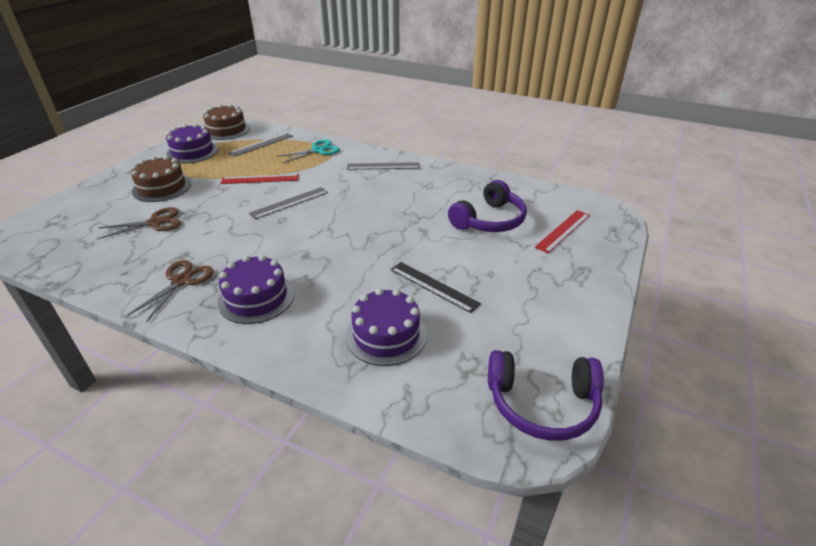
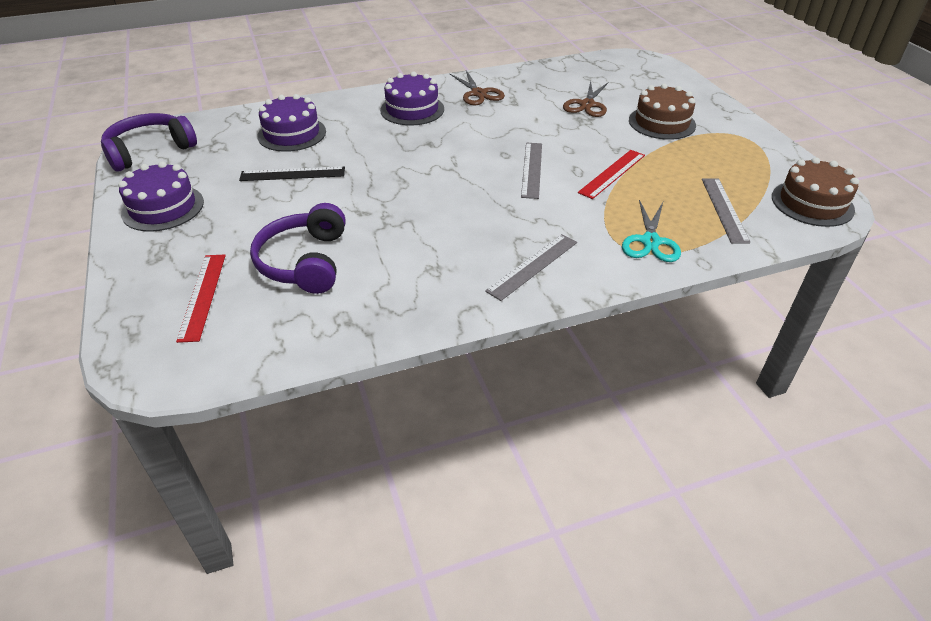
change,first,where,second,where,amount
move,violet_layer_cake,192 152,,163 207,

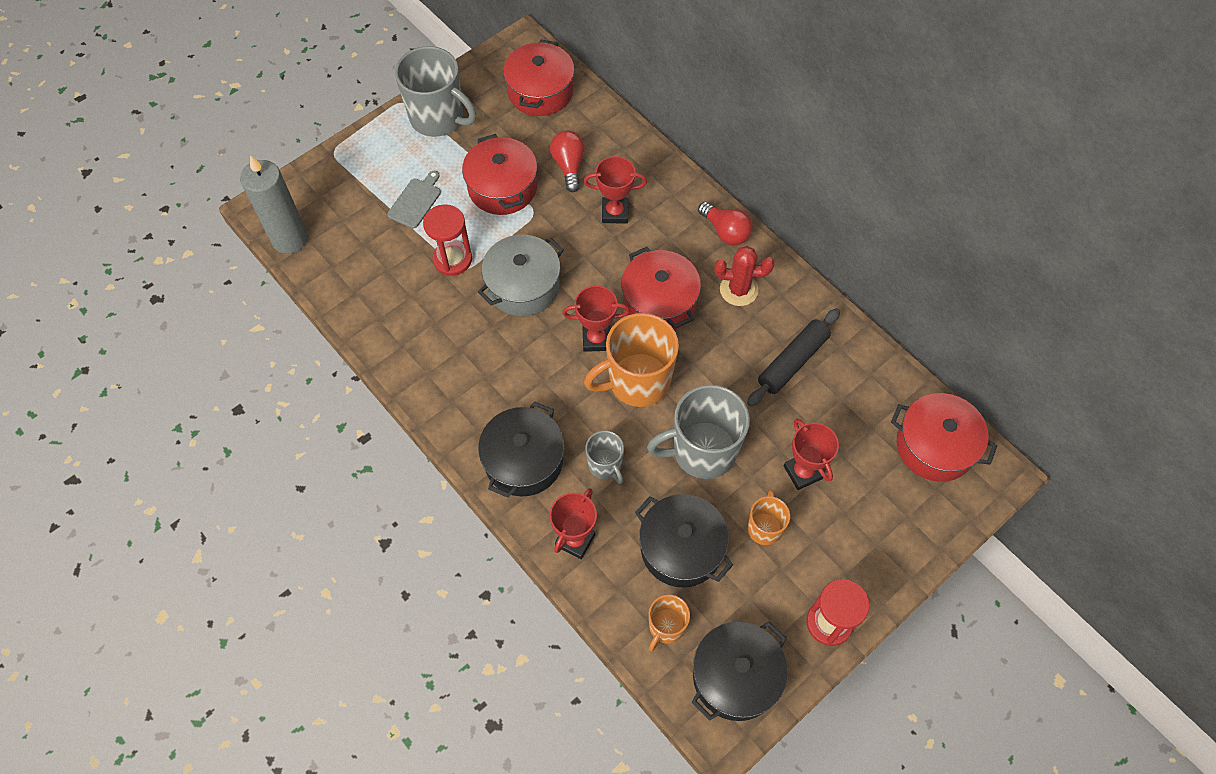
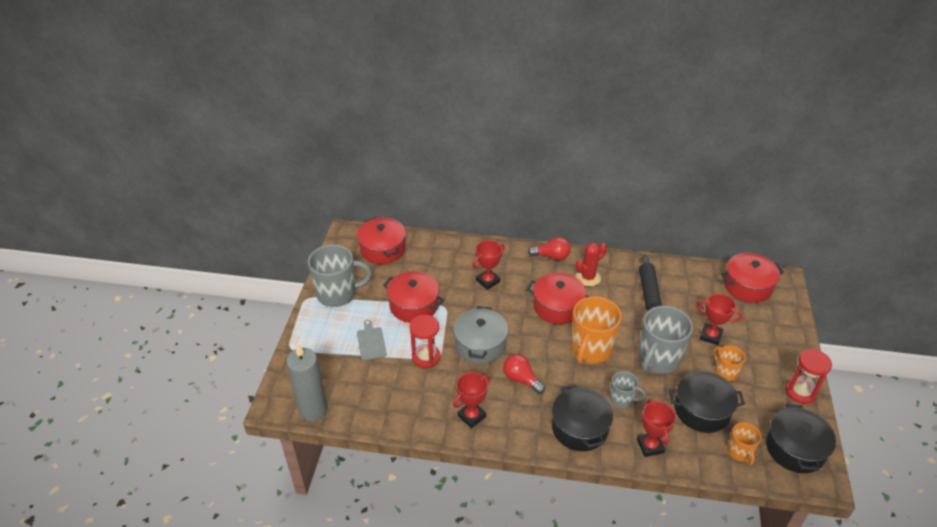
change,first,where,second,where,amount
move,scarlet_lightbulb,569 166,,521 379,
move,scarlet_trophy,596 339,,471 416,

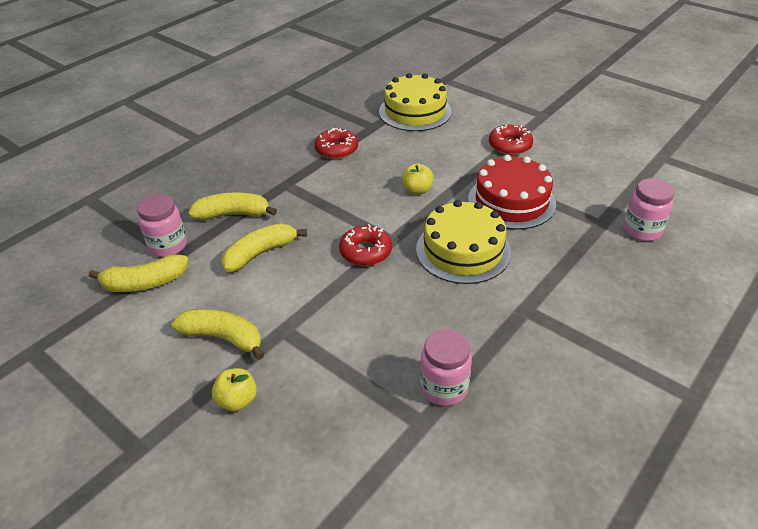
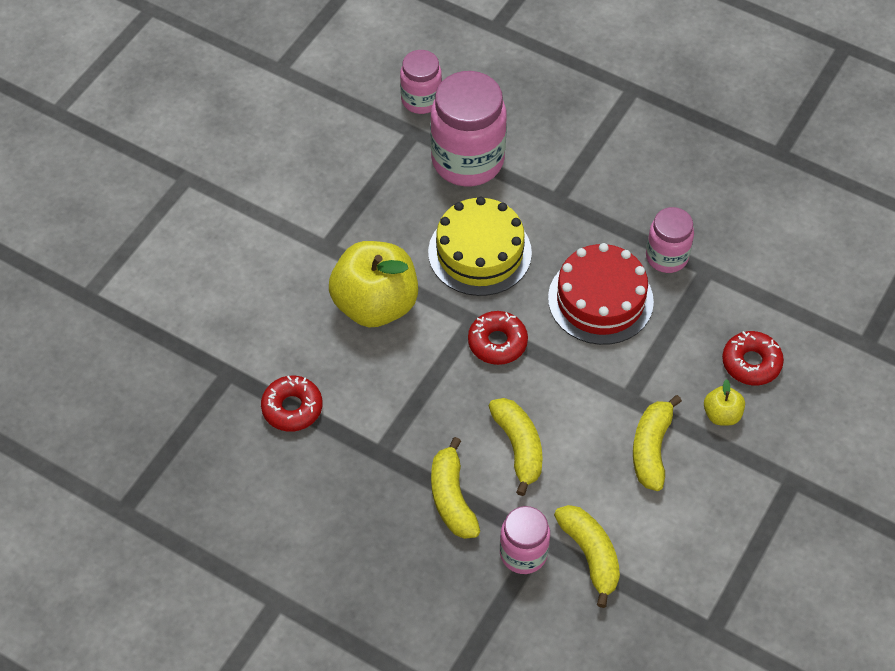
change,first,where,second,where,amount
rotate,yellow_banana_fruit,260 253,,519 447,150 degrees counterclockwise
delete,yellow_layer_cake,415 111,,,
resize,yellow_apple,417 190,,375 304,x2.25
move,scarlet_layer_cake,511 201,,600 299,
move,scarlet_donut,510 145,,751 363,
insert,,,rosy_jam_jar,467 160,

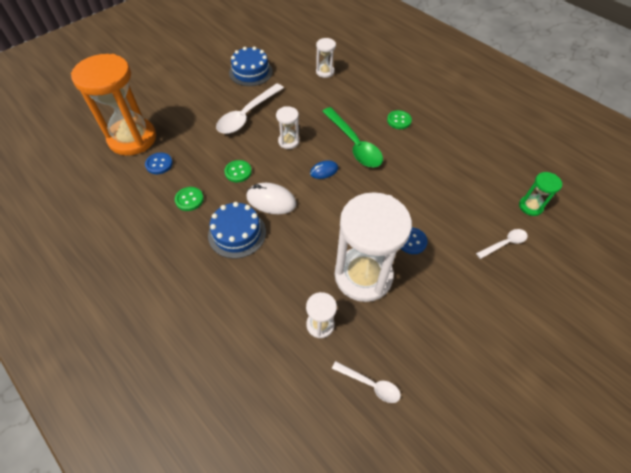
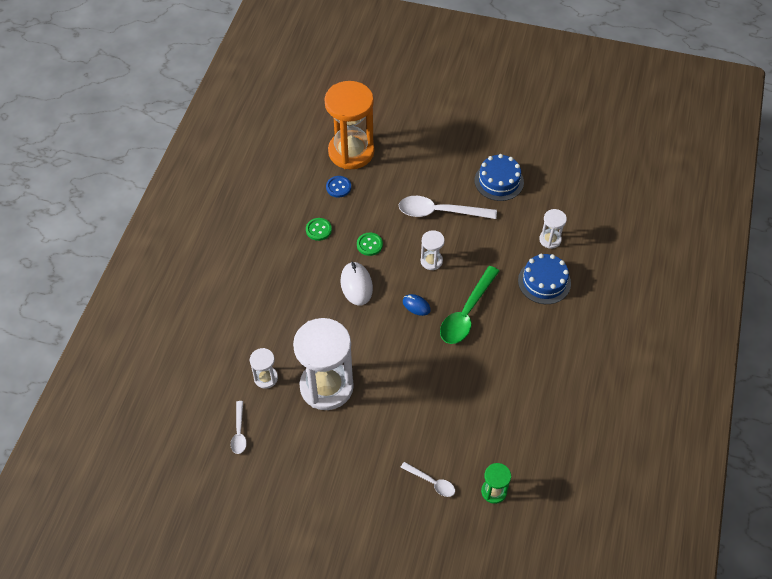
change,first,where,second,where,amount
move,cobalt_layer_cake,237 233,,544 282,
delete,emerald_button,399 120,,,
delete,cobalt_button,411 241,,,

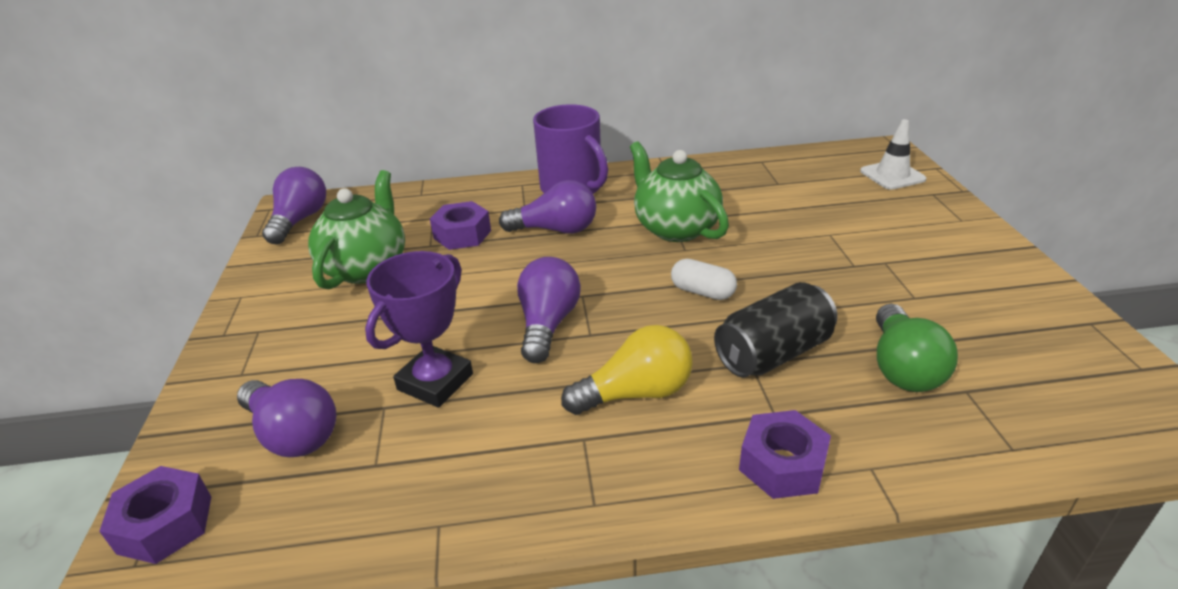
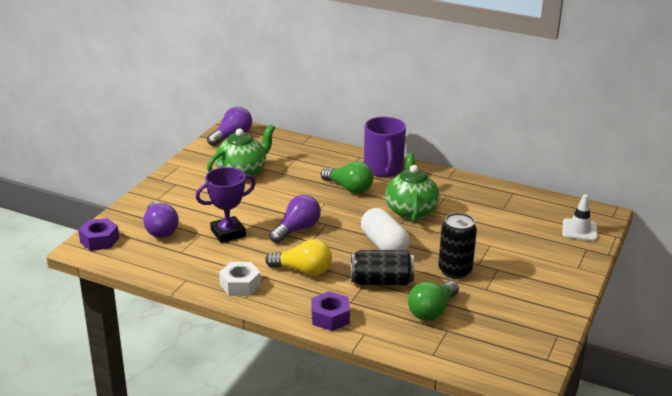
change,first,where,second,where,amount
delete,violet_nut,462 234,,,
recolor,violet_lightbulb,556 230,emerald_lightbulb,349 188,
resize,white_capsule,702 292,,384 245,x1.70
insert,,,white_nut,240 285,
insert,,,black_can,455 271,

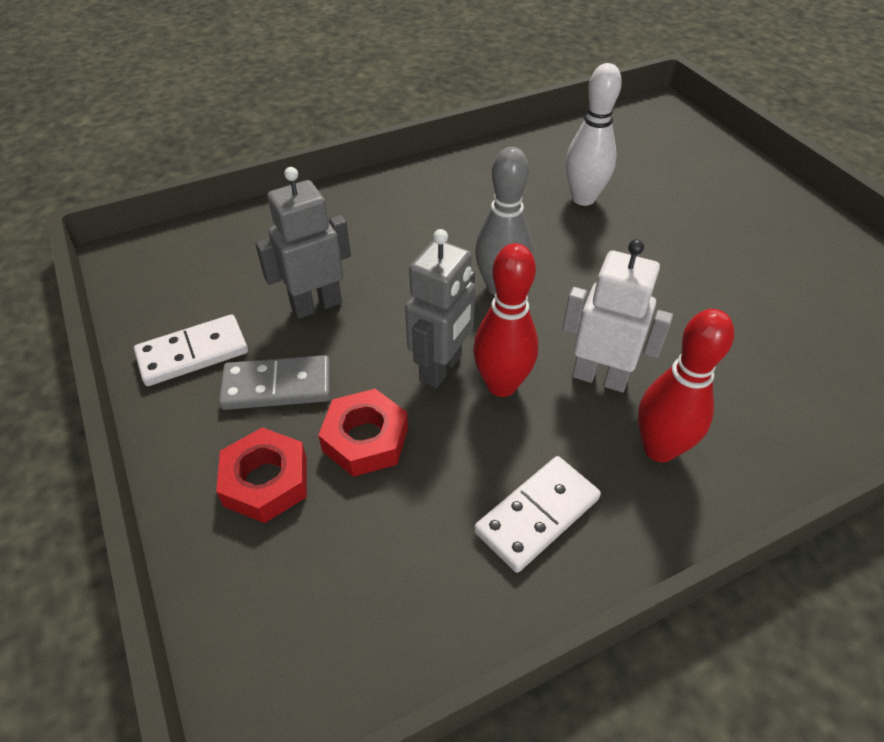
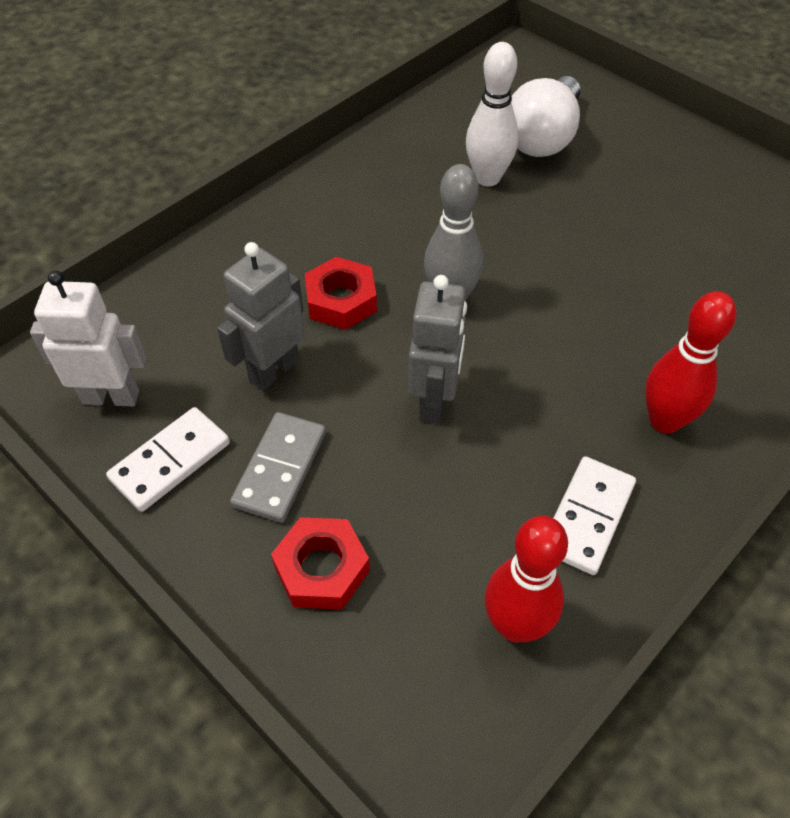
change,first,where,second,where,amount
rotate,gray_domino,277 386,,280 469,45 degrees counterclockwise
move,scarlet_nut,365 439,,341 300,
move,scarlet_tenpin,501 385,,515 625,
move,white_robot,600 377,,111 396,
insert,,,white_lightbulb,543 137,

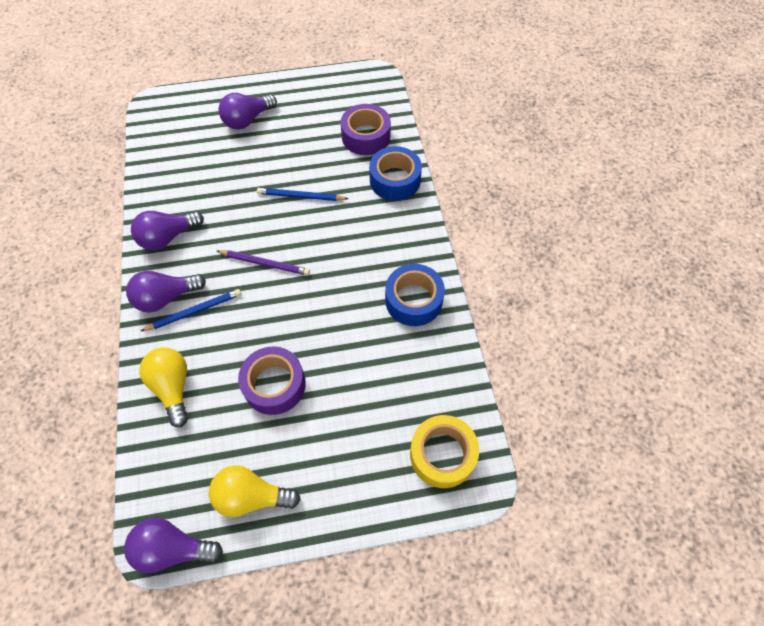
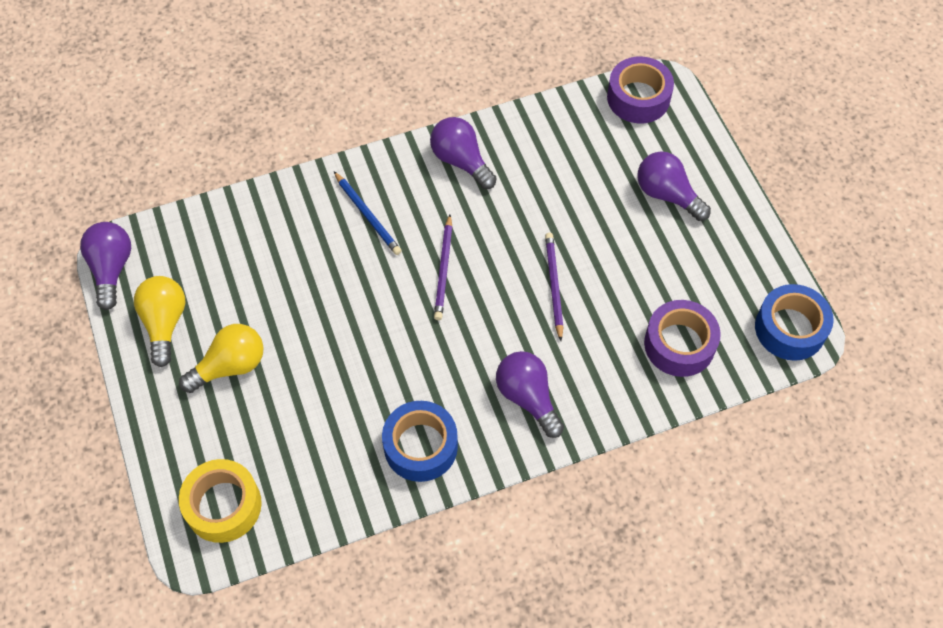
change,first,where,second,where,amount
move,violet_lightbulb,166 298,,527 397,
move,yellow_lightbulb,173 387,,230 366,
move,violet_roll_of_tape,274 385,,638 98,
recolor,cobalt_pencil,300 196,violet_pencil,553 286,
move,cobalt_roll_of_tape,395 180,,790 328,

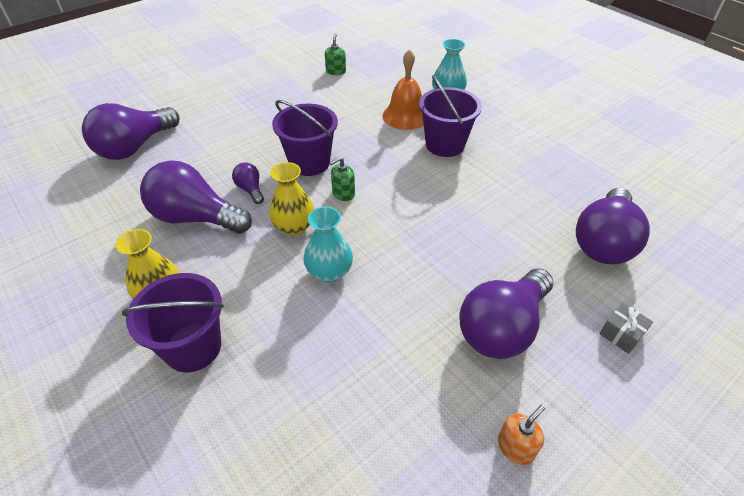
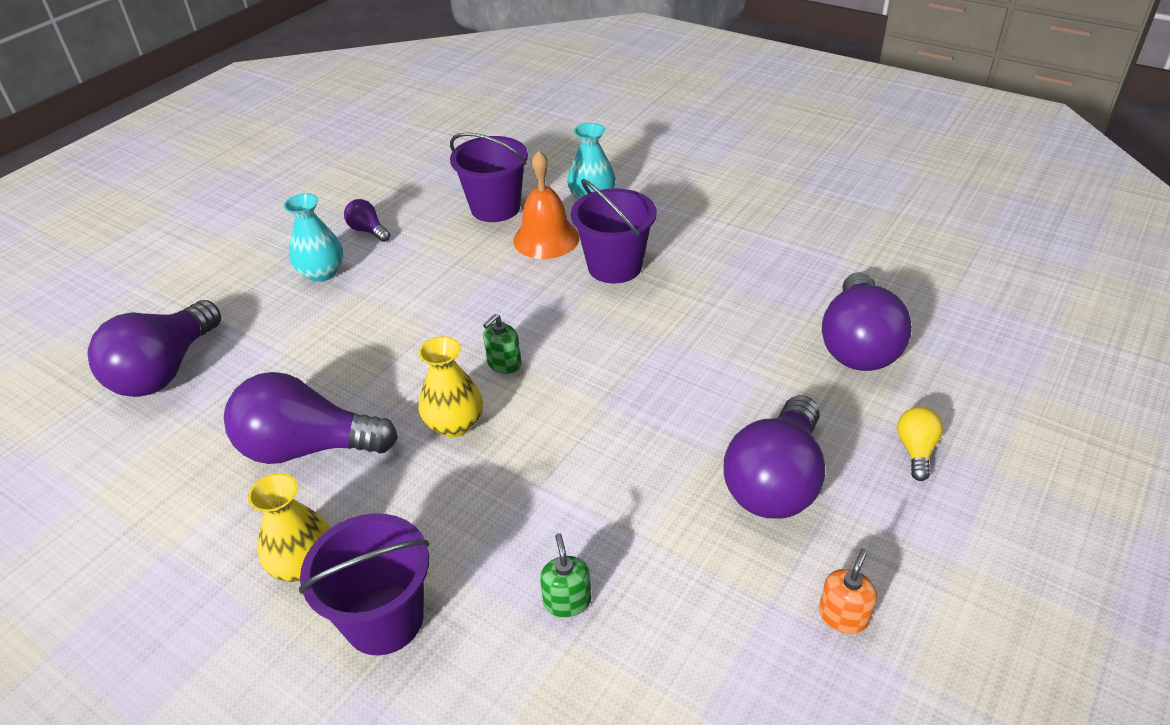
change,first,where,second,where,amount
move,violet_lightbulb,250 189,,368 231,
move,violet_pail,309 162,,495 208,
move,teal_flower_vase,329 272,,322 273,
move,emerald_pump_bottle,336 71,,567 601,
replace,gray_wrapped_gift,621 334,yellow_lightbulb,916 450,

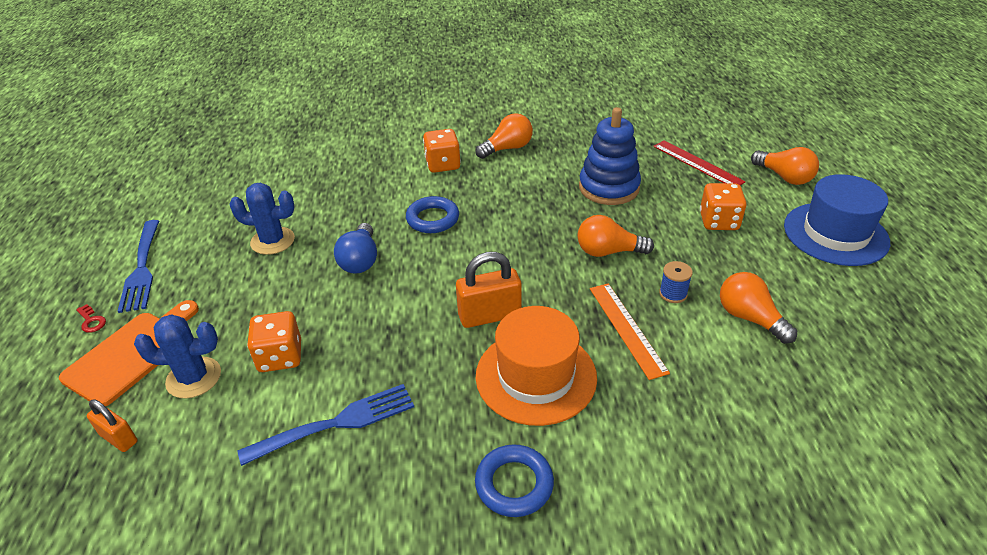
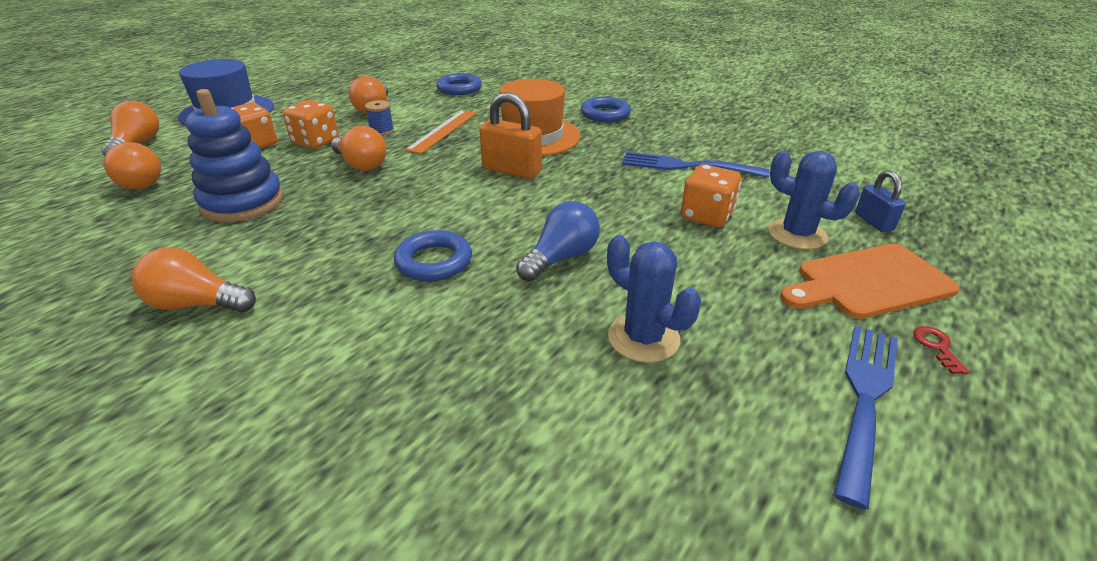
change,first,where,second,where,amount
recolor,orange-coloured_padlock,118 438,cobalt_padlock,873 222,
move,orange-coloured_die,443 165,,315 142,
replace,scarlet_ruler,697 164,orange-coloured_lightbulb,139 182,
insert,,,cobalt_ring,459 89,

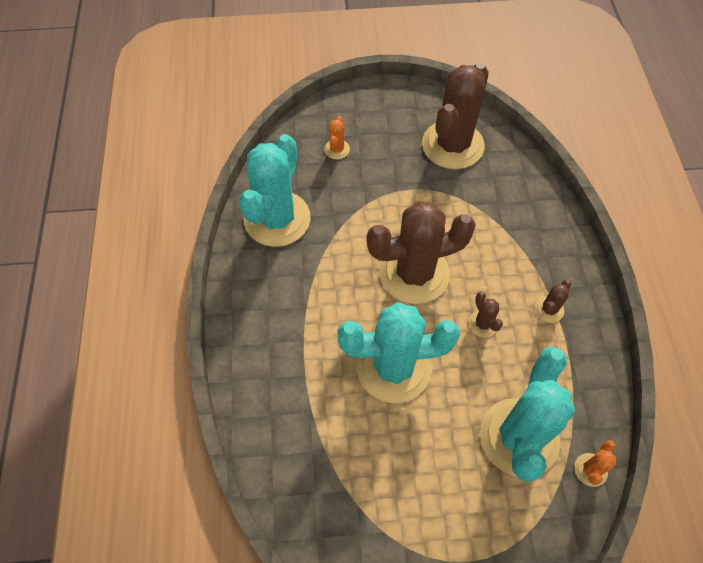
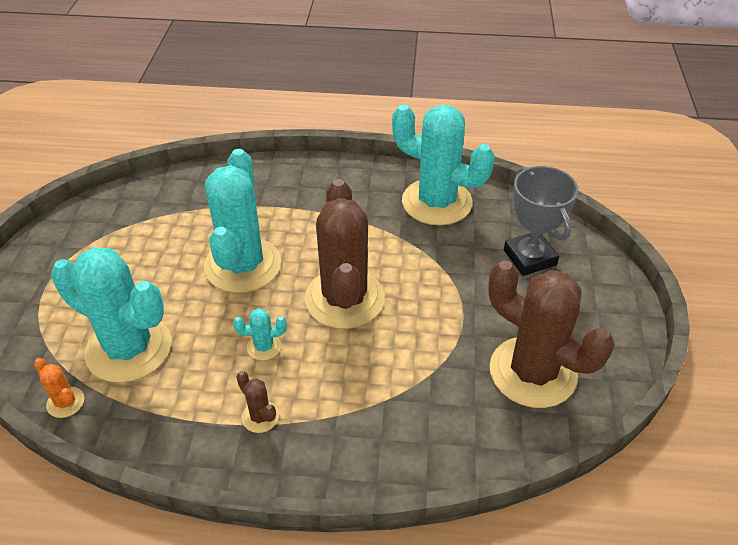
change,first,where,second,where,amount
replace,orange-coloured_saguaro_cactus,337 149,gray_trophy,529 257,
recolor,russet_saguaro_cactus,483 324,teal_saguaro_cactus,264 347,

